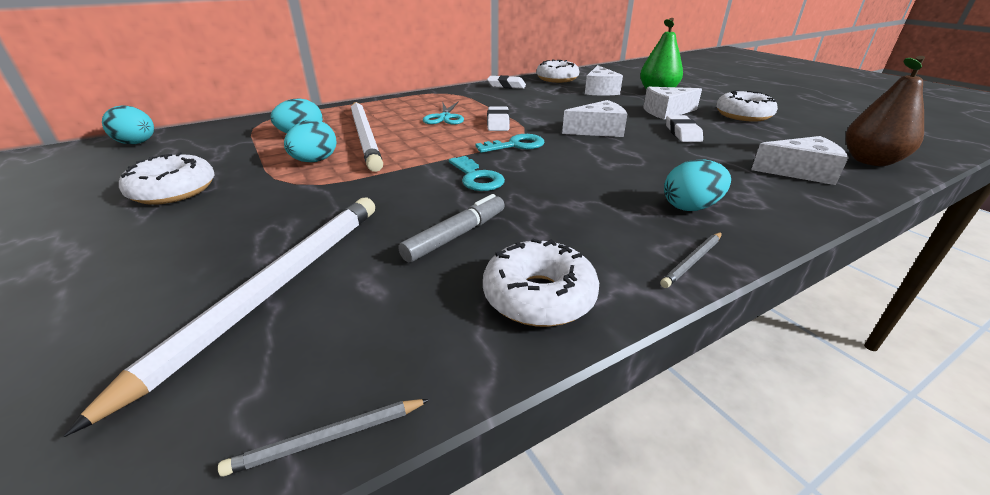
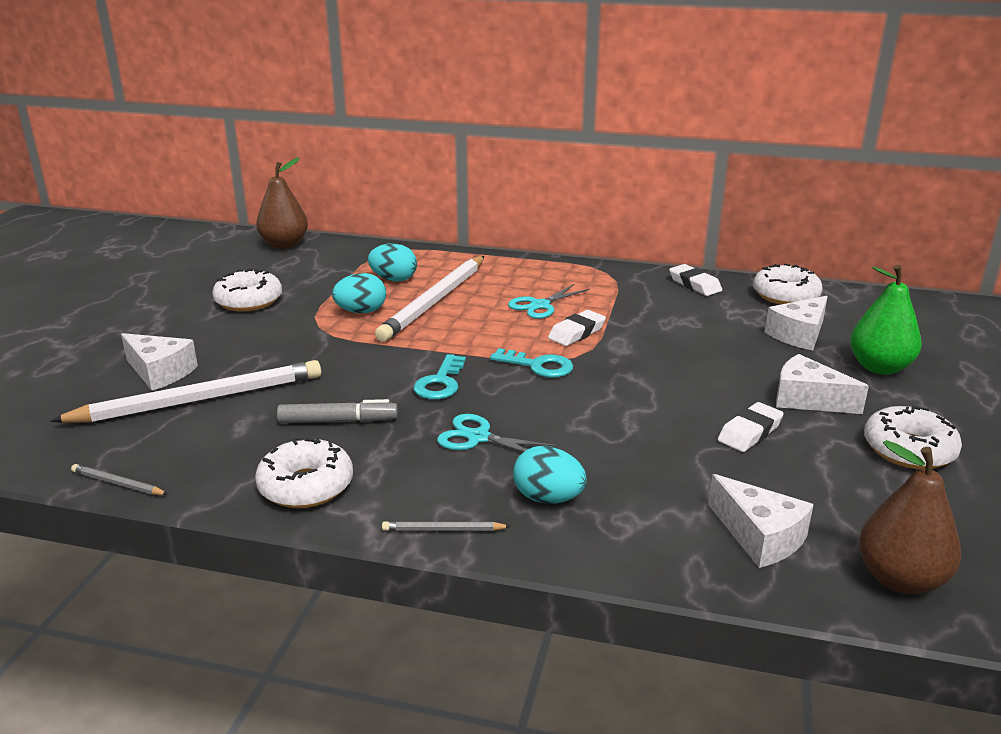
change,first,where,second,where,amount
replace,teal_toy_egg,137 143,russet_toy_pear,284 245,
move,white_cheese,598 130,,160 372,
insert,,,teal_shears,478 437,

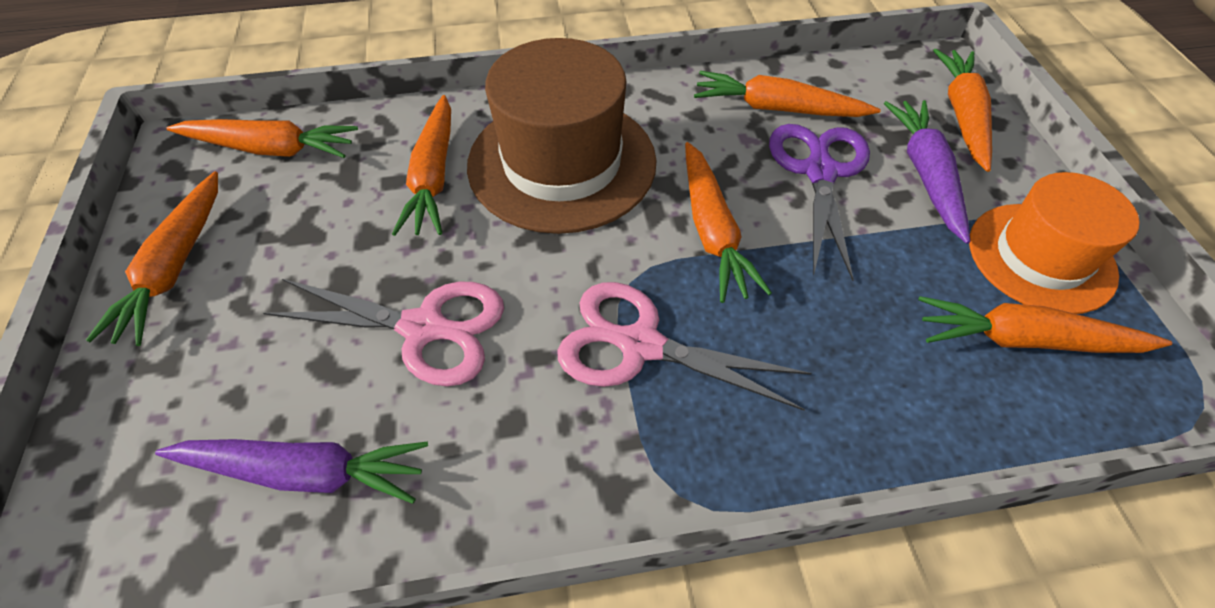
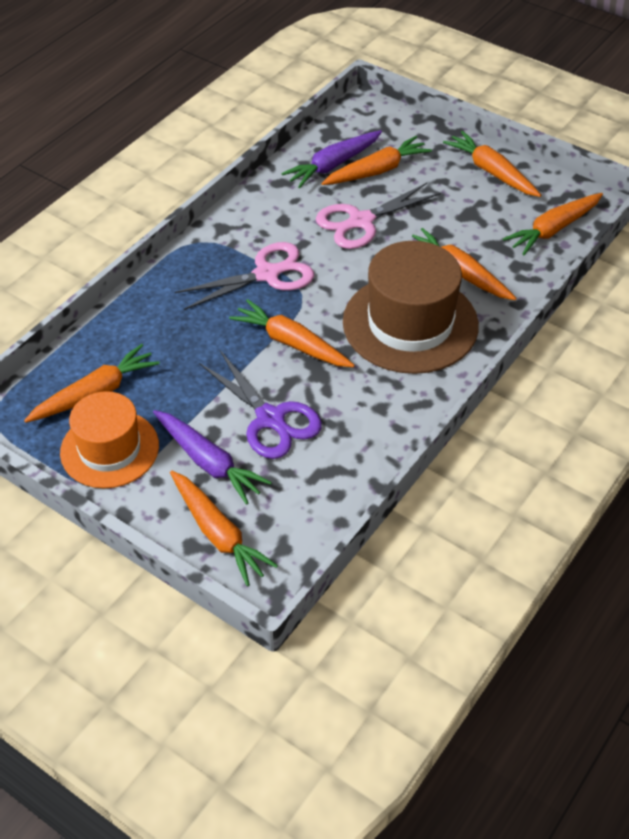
change,first,where,second,where,amount
move,orange-coloured_root_vegetable,778 109,,376 171,

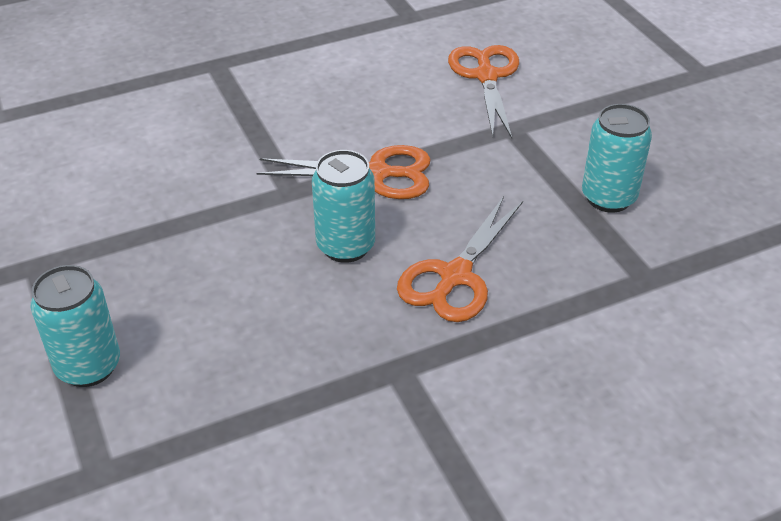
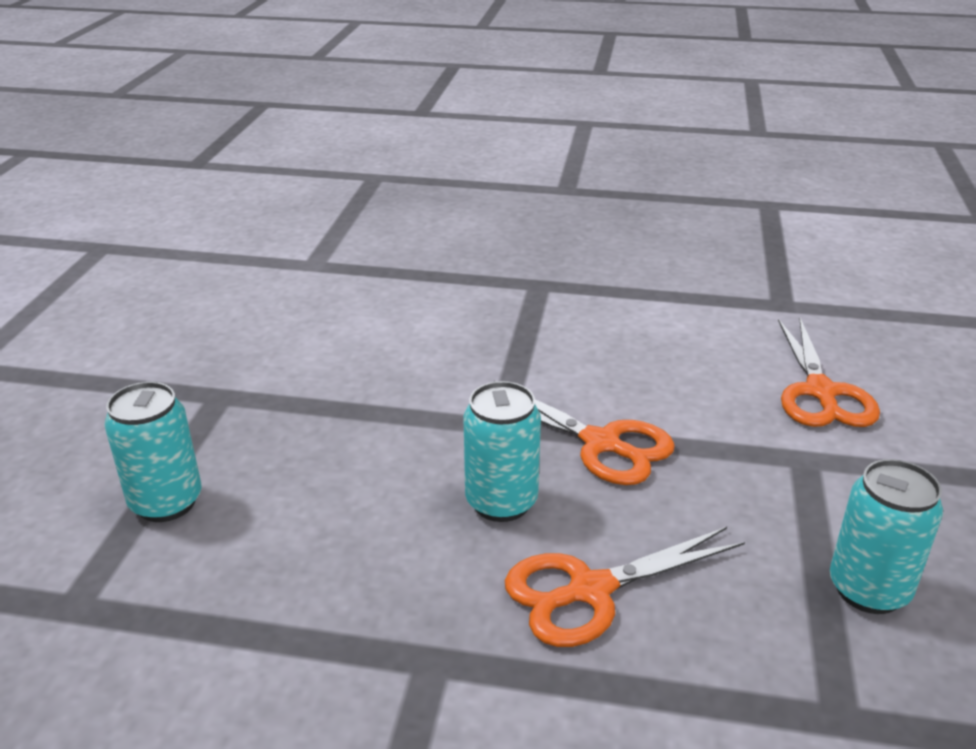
change,first,where,second,where,amount
rotate,orange-coloured_shears,486 76,,820 392,150 degrees clockwise

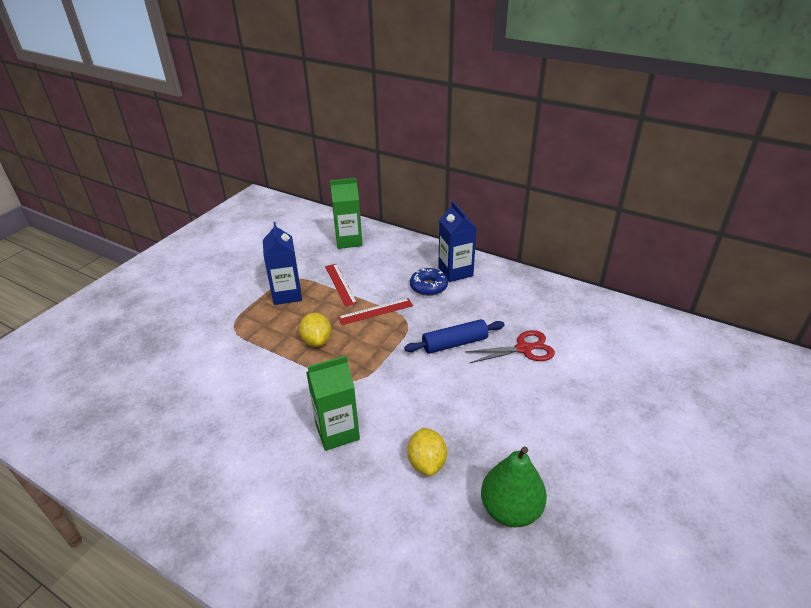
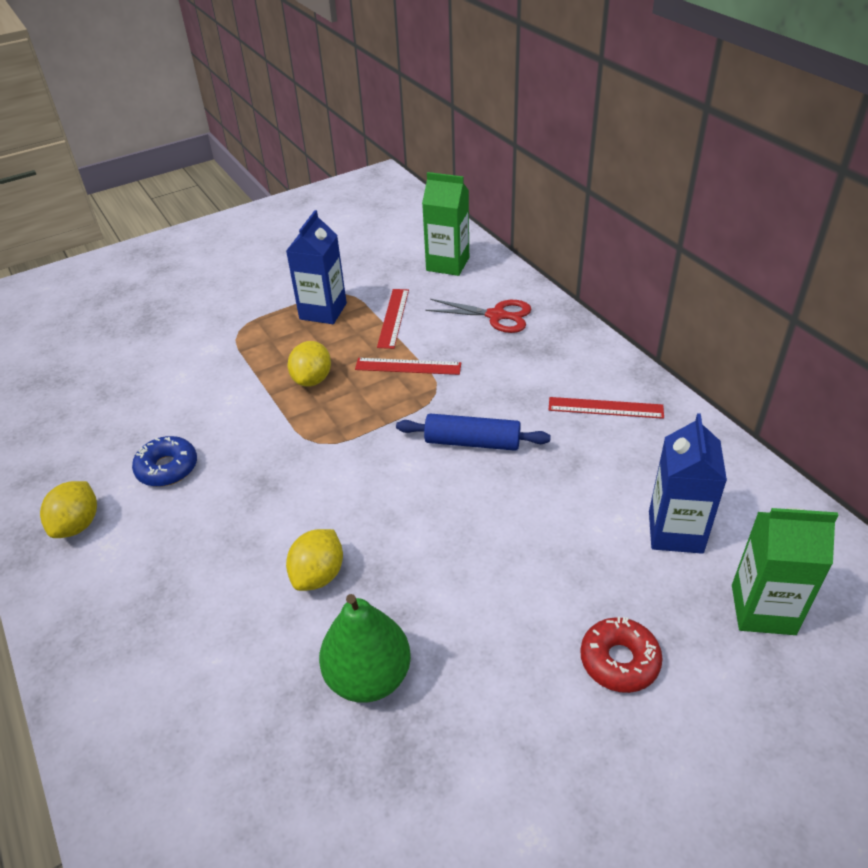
change,first,where,second,where,amount
move,emerald_milk_carton,337 432,,763 609,
move,cobalt_donut,428 286,,167 468,
move,cobalt_milk_carton,455 272,,675 532,
move,scarlet_shears,524 349,,497 316,
insert,,,yellow_citrus_fruit,77 525,
insert,,,scarlet_ruler,605 408,
insert,,,scarlet_donut,619 661,

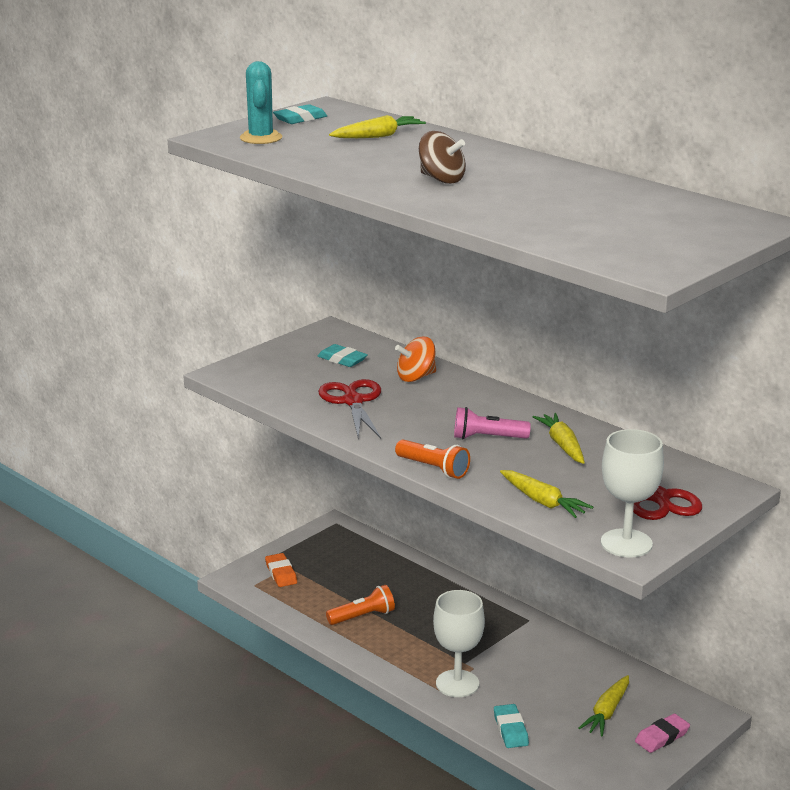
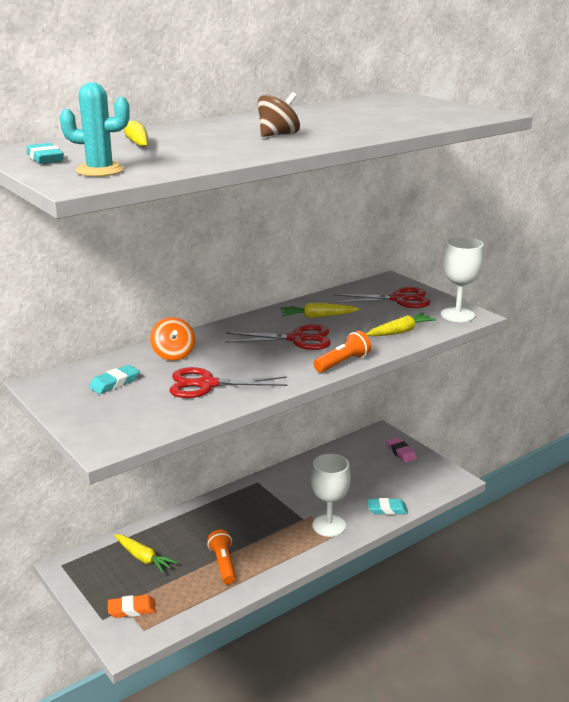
change,first,where,second,where,amount
replace,rosy_pocket_torch,487 438,scarlet_shears,297 339,
move,yellow_root_vegetable,607 712,,143 558,

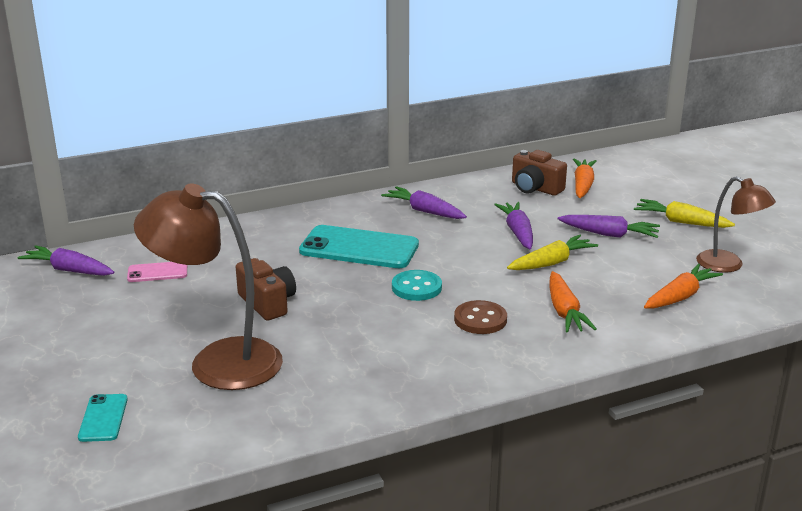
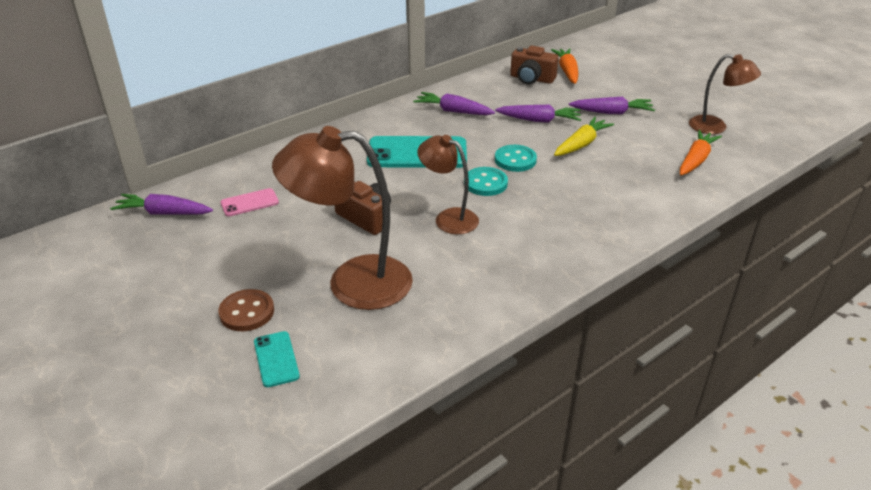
change,first,where,second,where,amount
move,russet_button,480 319,,247 312,
rotate,violet_root_vegetable,517 232,,539 120,120 degrees clockwise
delete,orange-coloured_root_vegetable,565 312,,,
delete,yellow_root_vegetable,680 222,,,
insert,,,russet_reading_lamp,448 218,
insert,,,teal_button,515 160,

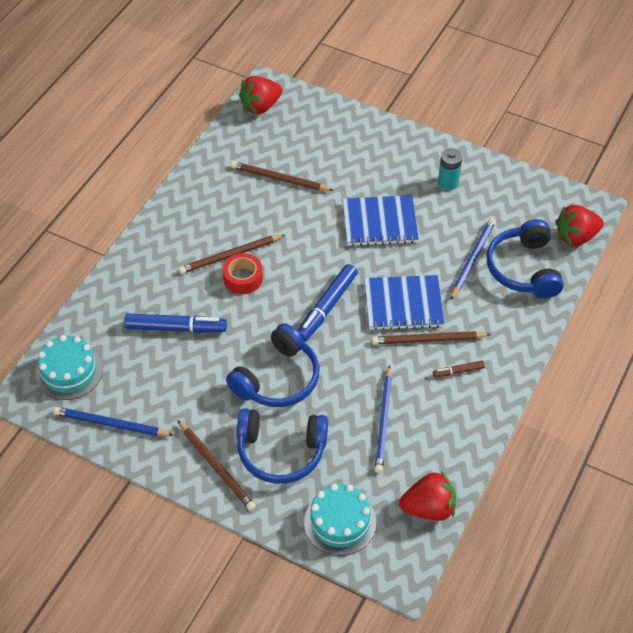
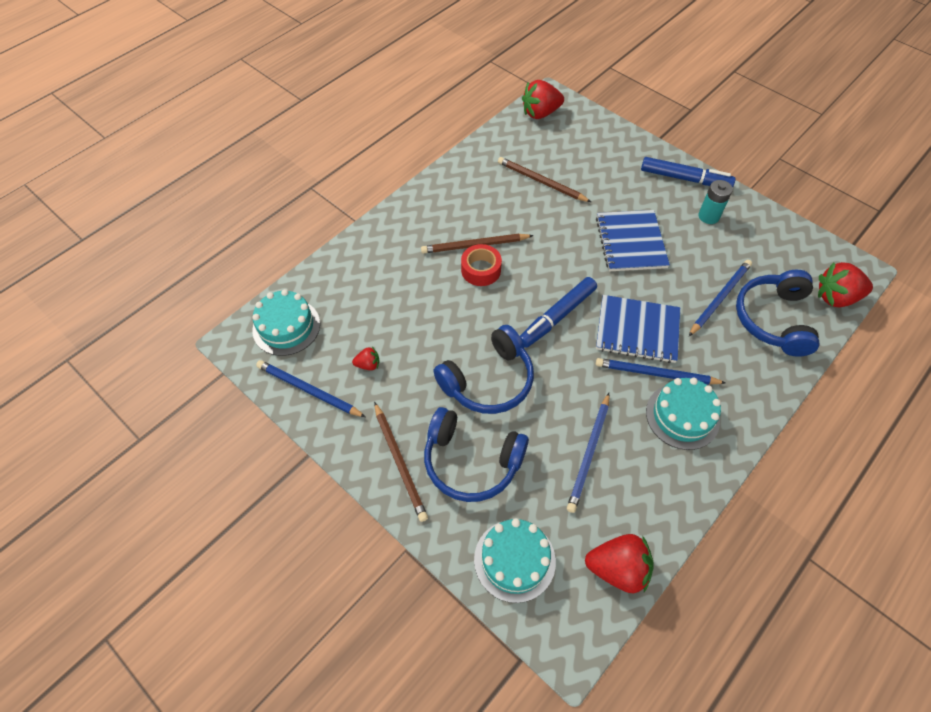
change,first,where,second,where,amount
move,cobalt_marker_pen,175 328,,684 178,
rotate,cobalt_exercise_book,380 222,,630 242,75 degrees clockwise
recolor,russet_pencil,428 340,cobalt_pencil,656 374,
replace,russet_marker_pen,458 371,teal_layer_cake,682 416,
insert,,,scarlet_strawberry,368 365,

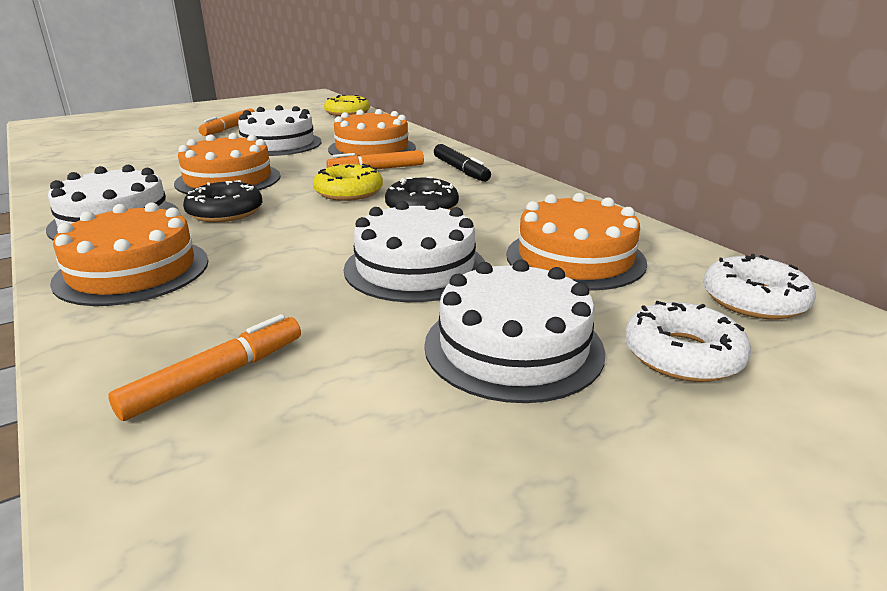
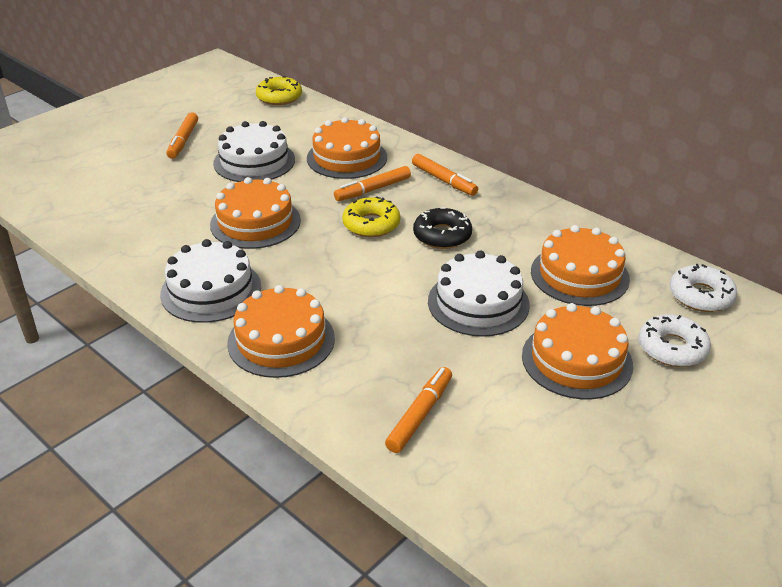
change,first,where,second,where,amount
delete,black_donut,225 212,,,
recolor,white_layer_cake,513 347,orange-coloured_layer_cake,576 360,
recolor,black_marker_pen,461 170,orange-coloured_marker_pen,444 180,

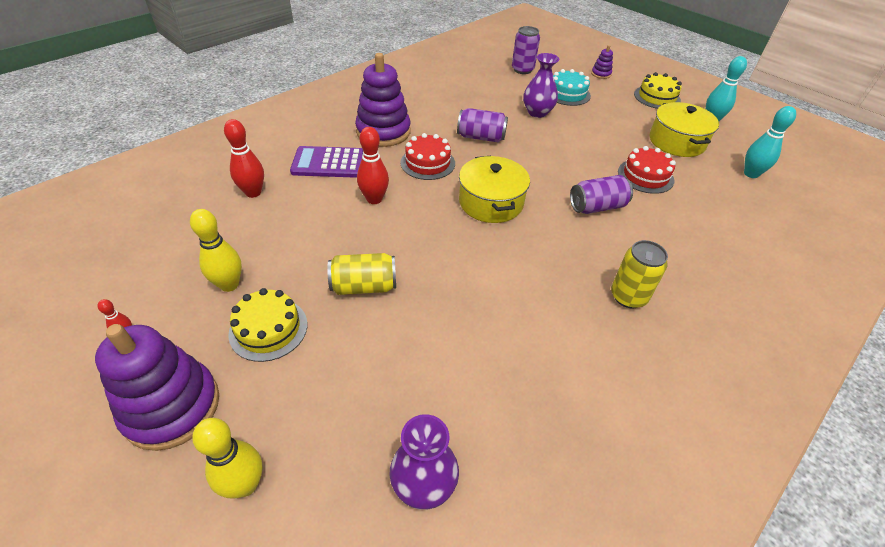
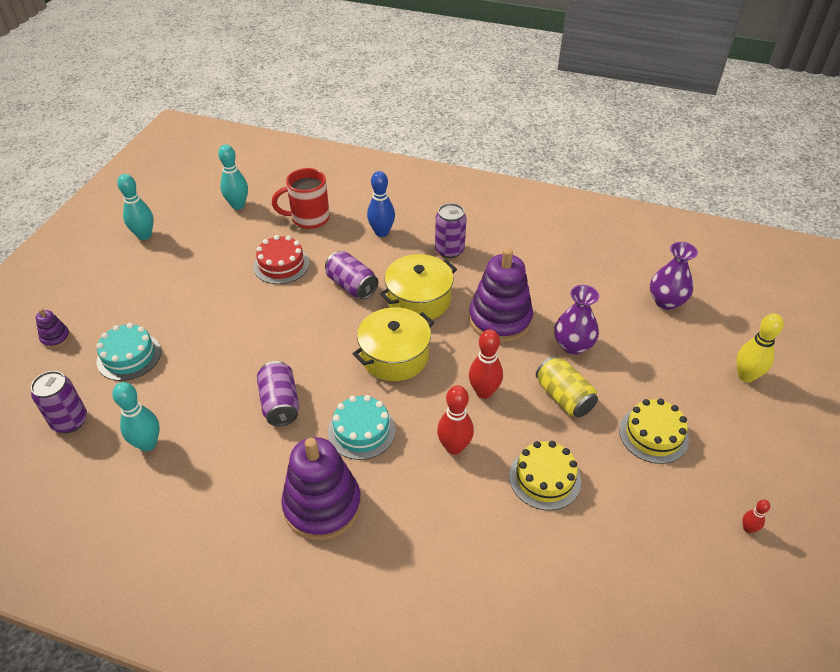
change,first,where,second,where,amount
move,violet_ring_stacker,172 407,,500 319,
delete,yellow_tenpin,229 284,,,
move,scarlet_tenpin,253 192,,484 392,
delete,violet_pocket_calculator,329 163,,,
recolor,scarlet_layer_cake,427 163,teal_layer_cake,361 431,
move,violet_flower_vase,537 112,,573 345,
recolor,yellow_can,628 296,violet_can,449 250,
move,yellow_layer_cake,657 97,,544 478,
move,yellow_pot,677 142,,418 299,
insert,,,teal_tenpin,148 444,
insert,,,scarlet_tea_mug,309 218,
insert,,,cobalt_tenpin,381 232,

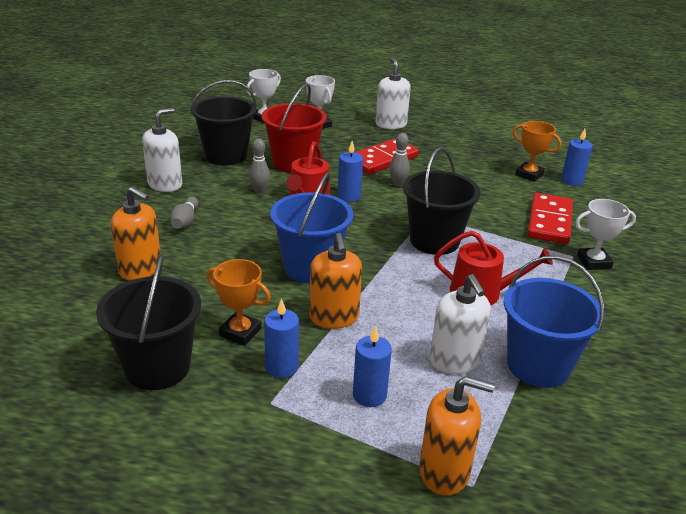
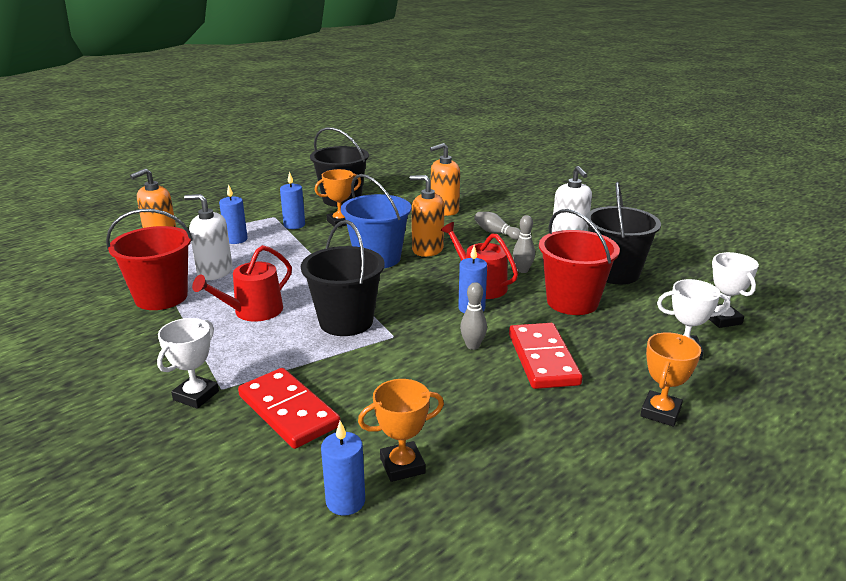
change,first,where,second,where,amount
move,orange-coloured_pump_bottle,334 317,,427 249,
replace,white_pump_bottle,391 124,orange-coloured_trophy,660 412,
recolor,cobalt_pail,538 365,scarlet_pail,161 297,

